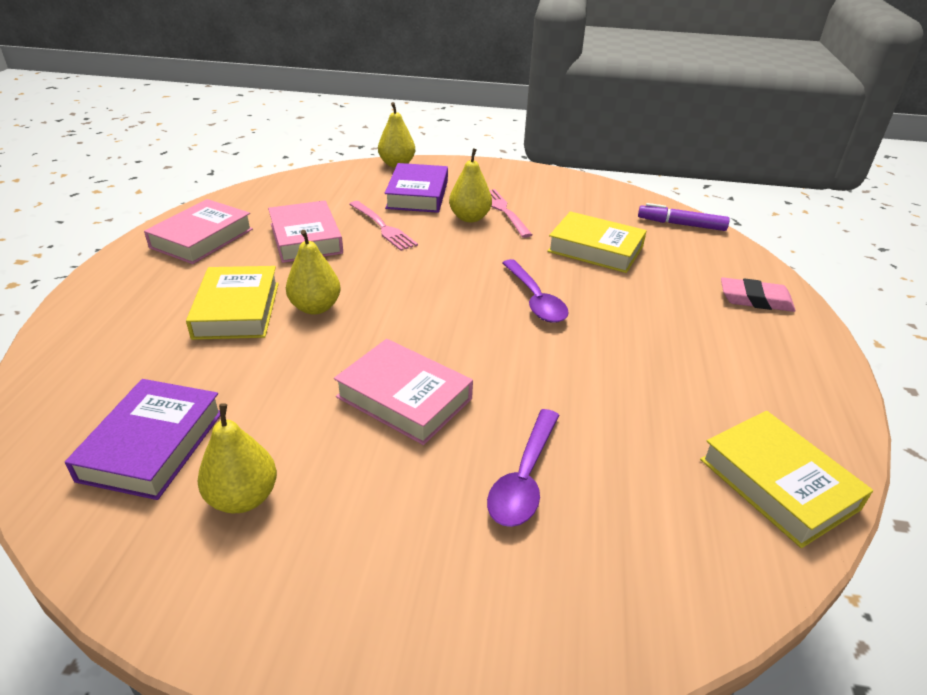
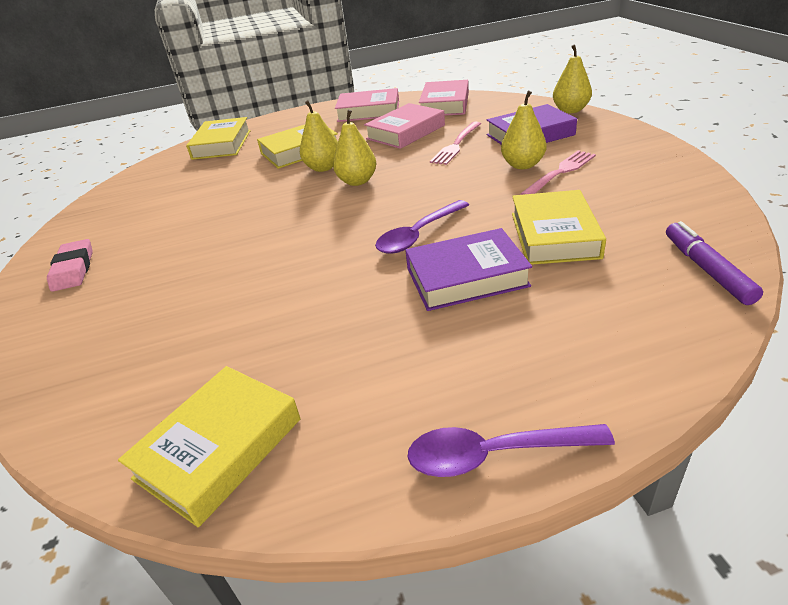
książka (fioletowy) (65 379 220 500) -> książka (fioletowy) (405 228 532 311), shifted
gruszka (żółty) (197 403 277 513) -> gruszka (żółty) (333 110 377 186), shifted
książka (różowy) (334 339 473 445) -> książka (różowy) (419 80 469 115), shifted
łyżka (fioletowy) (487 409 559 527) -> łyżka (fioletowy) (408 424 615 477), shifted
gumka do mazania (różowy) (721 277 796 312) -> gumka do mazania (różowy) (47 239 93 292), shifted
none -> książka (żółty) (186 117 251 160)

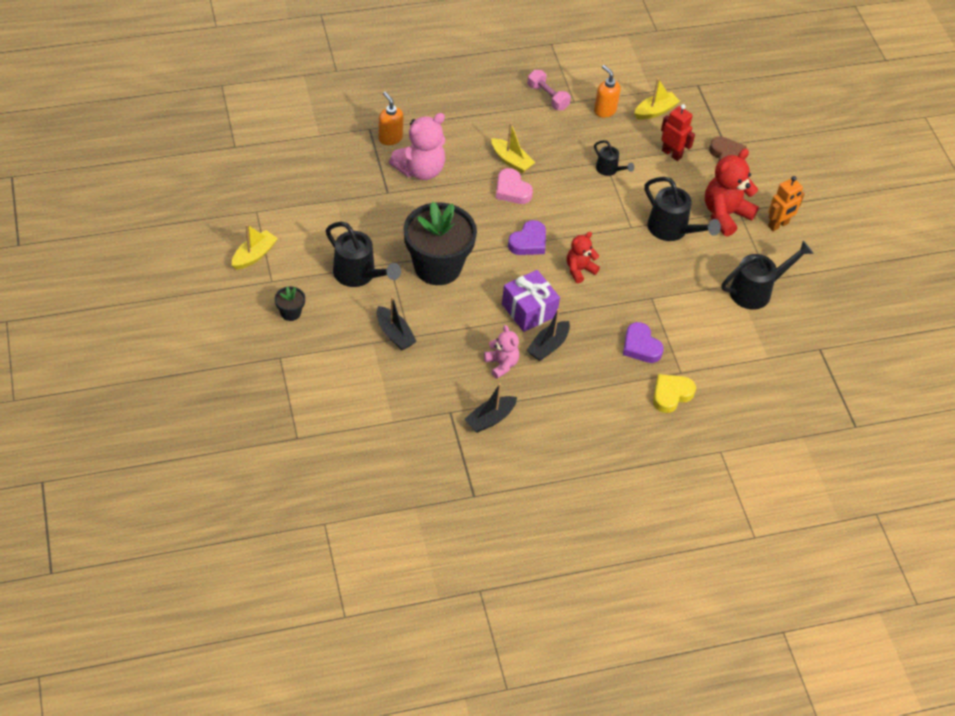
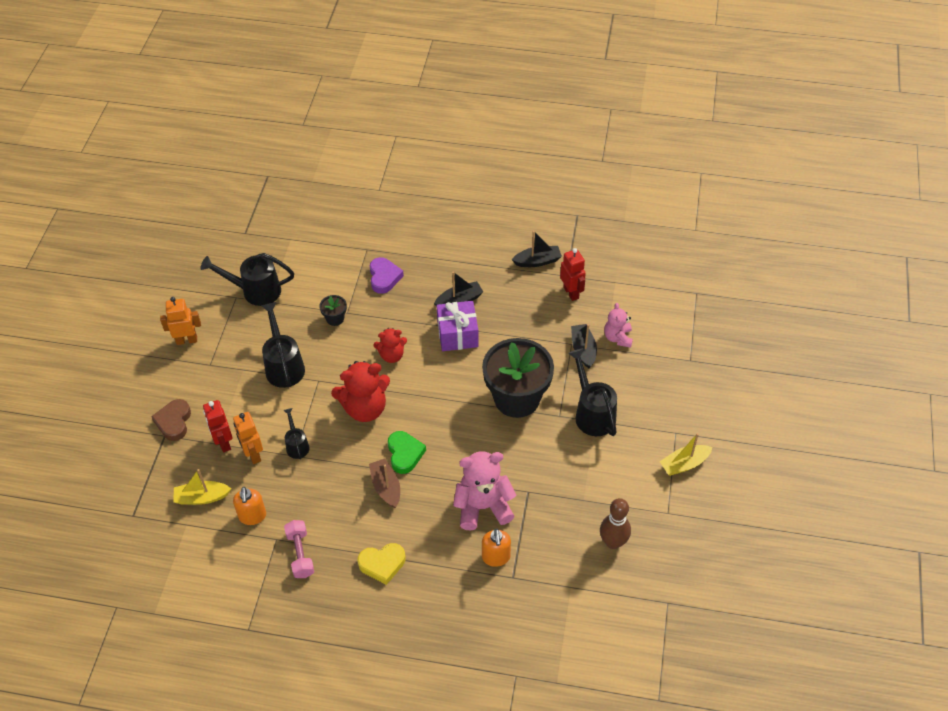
doniczka (czarny) (275 286 305 321) -> doniczka (czarny) (319 295 347 326), shifted
miś (różowy) (484 325 519 379) -> miś (różowy) (604 303 633 348), shifted
łódka (żółty) (491 122 535 173) -> łódka (brązowy) (369 458 400 508)
serce (różowy) (496 168 533 204) -> serce (zielony) (388 431 426 474)
serce (fioletowy) (508 220 546 255) -> none
serce (żółty) (653 374 696 413) -> serce (żółty) (358 543 406 585), shifted
miś (czerwony) (705 149 759 236) -> miś (czerwony) (331 361 390 422), shifted
none -> robot (pomarańczowy) (233 412 263 464)
none -> robot (czerwony) (560 248 586 301)
none -> kręgiel (brązowy) (600 498 631 549)

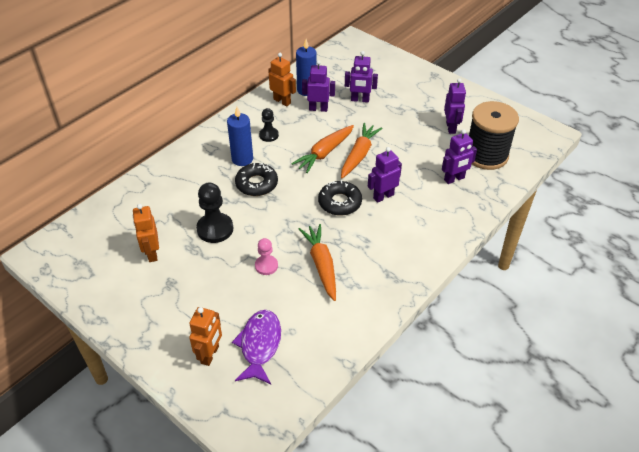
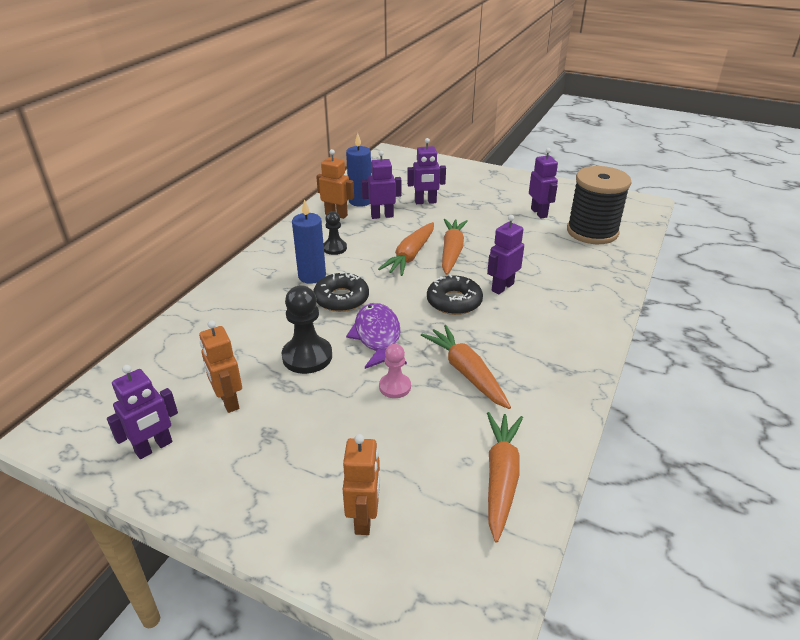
ryba (fioletowy) (232 310 281 384) -> ryba (fioletowy) (346 303 407 369), shifted
robot (fioletowy) (442 129 477 184) -> robot (fioletowy) (107 365 178 459), shifted
none -> marchewka (pomarańczowy) (487 412 523 542)

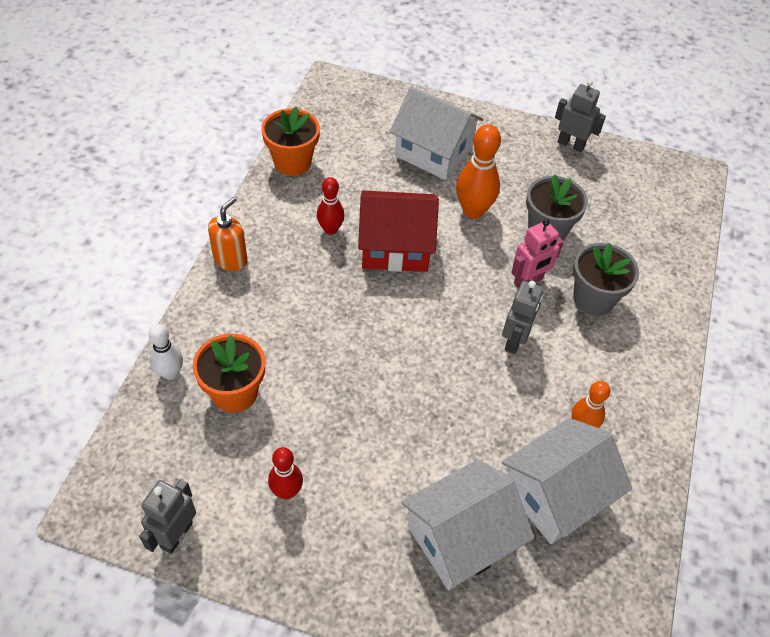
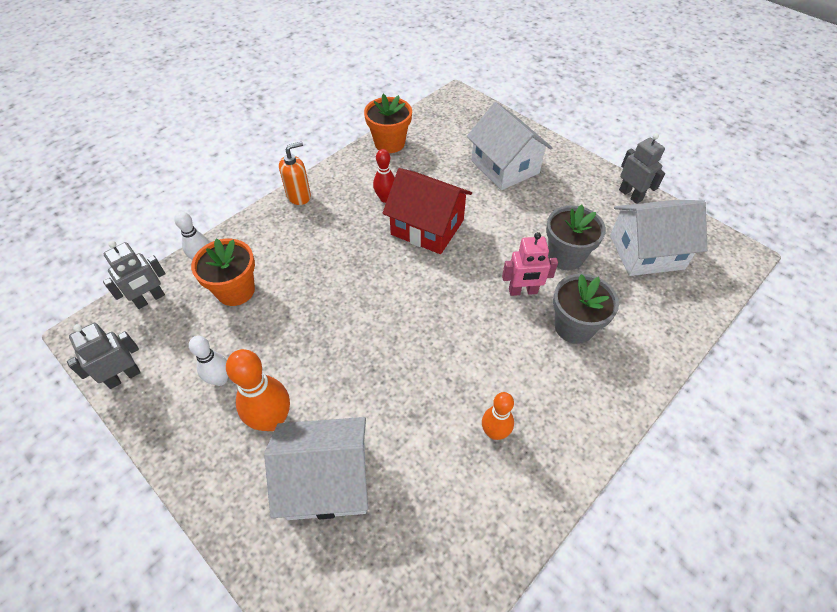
kręgiel (czerwony) (268 447 303 499) -> kręgiel (biały) (189 336 228 386)
kręgiel (pomarańczowy) (456 124 501 219) -> kręgiel (pomarańczowy) (226 349 290 431), shifted
robot (szary) (502 281 544 354) -> robot (szary) (103 241 165 309), shifted
domek (biały) (502 418 632 544) -> domek (biały) (610 200 707 276), shifted

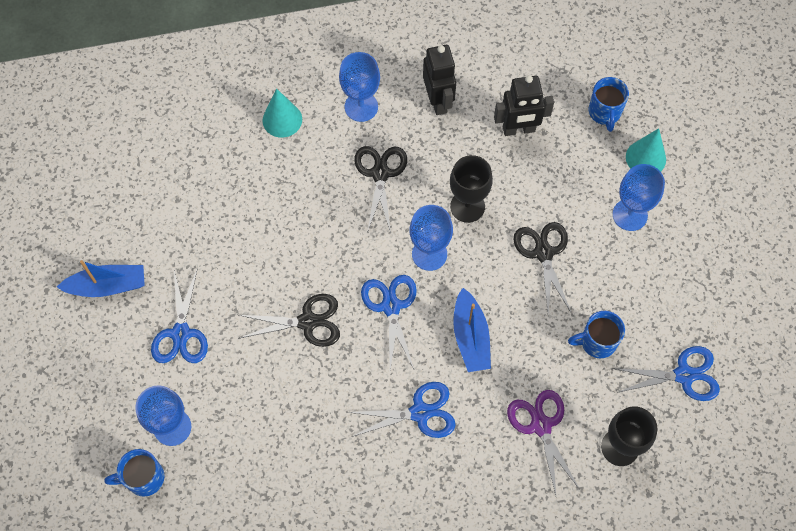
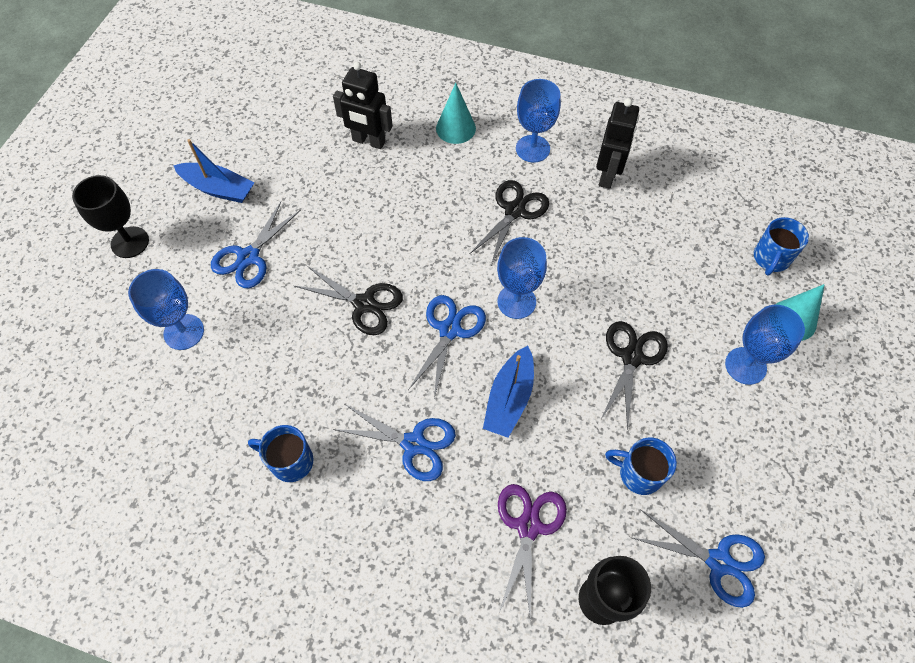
kubek (niebieski) (105 449 164 497) -> kubek (niebieski) (248 425 313 482), shifted
kielich (czarny) (450 155 493 223) -> kielich (czarny) (72 175 149 258), shifted
robot (czarny) (494 75 554 136) -> robot (czarny) (333 62 393 149), shifted

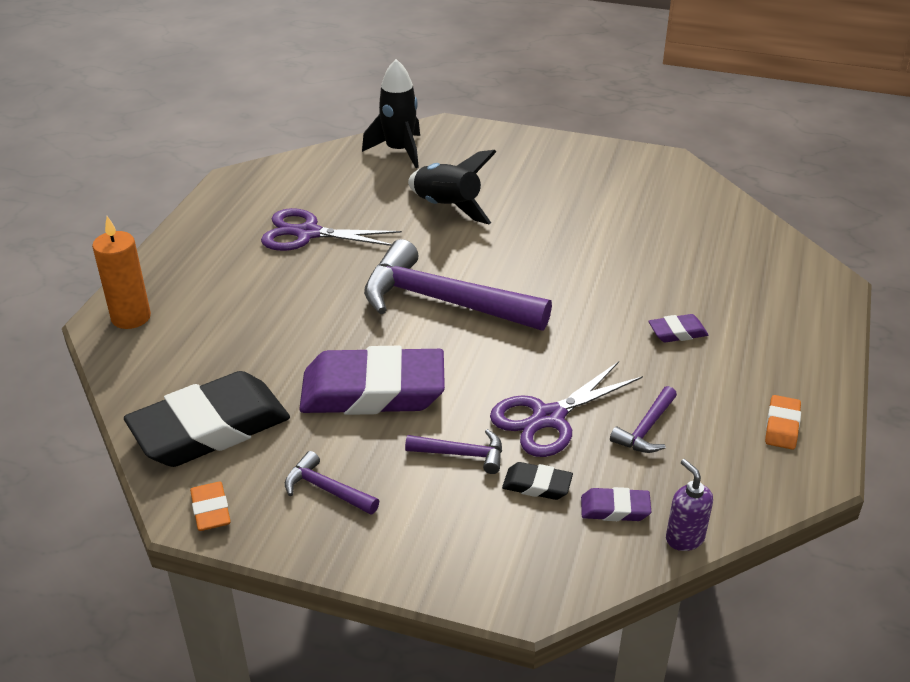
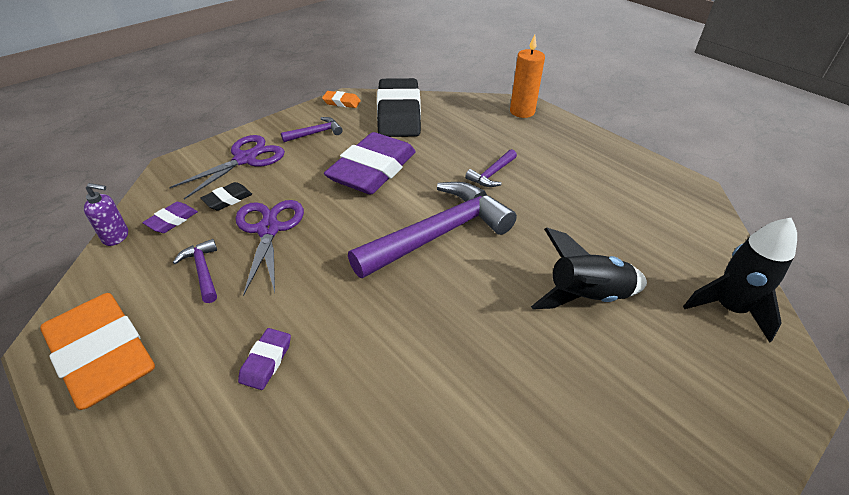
nożyczki (fioletowy) (261 208 402 251) -> nożyczki (fioletowy) (169 135 285 199), shifted
młotek (fioletowy) (405 429 502 474) -> młotek (fioletowy) (465 149 517 187), shifted
gumka do mazania (pomarańczowy) (765 395 801 450) -> gumka do mazania (pomarańczowy) (40 293 155 410), x2.37

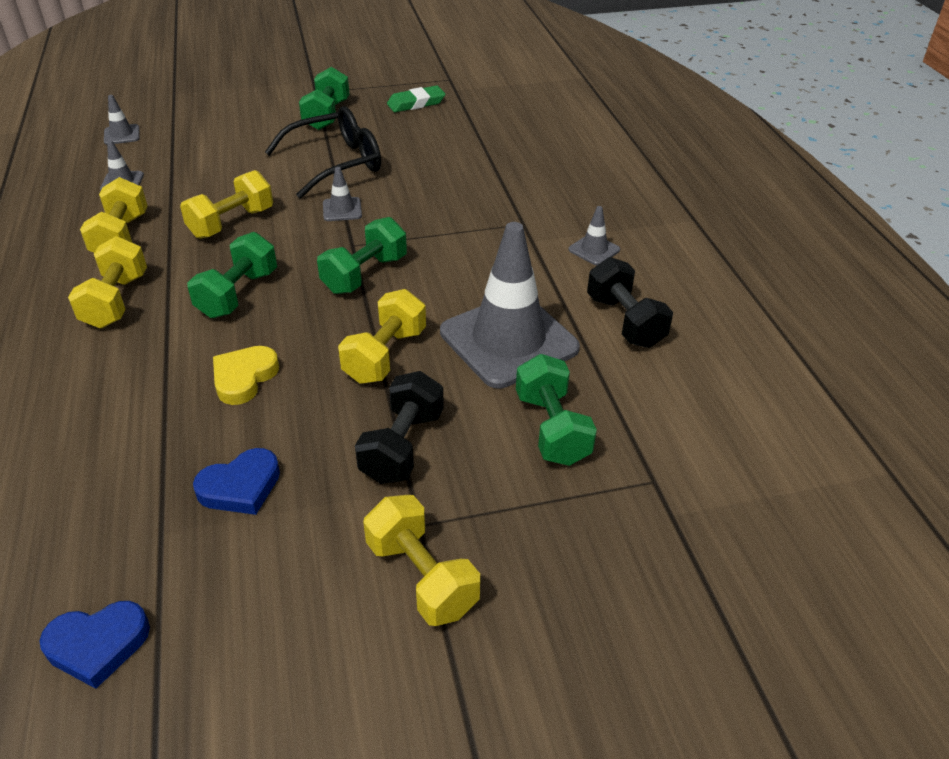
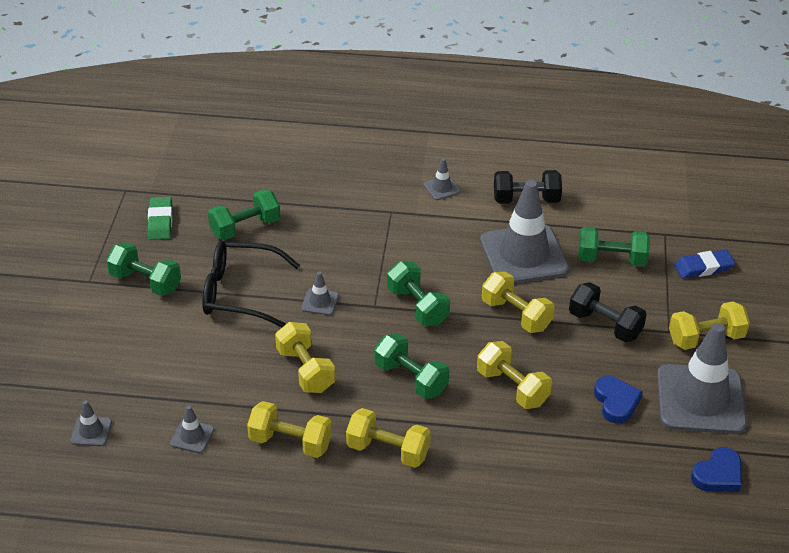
serce (niebieski) (39 601 150 689) -> serce (niebieski) (691 447 742 492), 45 degrees clockwise
serce (żółty) (213 346 279 405) -> hantel (żółty) (477 341 552 409)
okulary (czarny) (265 106 381 199) -> okulary (czarny) (202 241 300 327), 75 degrees counterclockwise
none -> hantel (zielony) (208 190 280 240)
none -> pachołek (szary) (657 323 747 434)
none -> gumka do mazania (niebieski) (674 249 735 279)

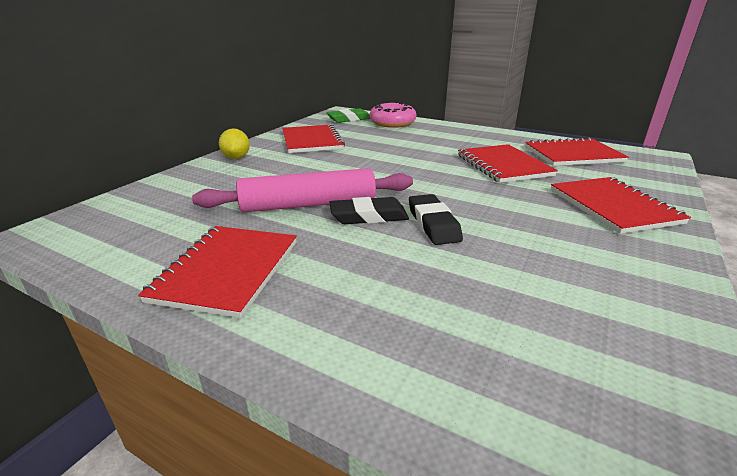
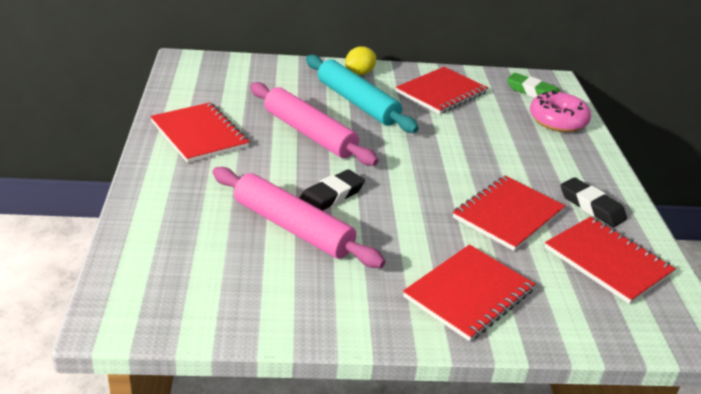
zeszyt (czerwony) (138 226 297 318) -> zeszyt (czerwony) (150 103 249 163), 75 degrees clockwise
gumka do mazania (czarny) (329 197 409 224) -> gumka do mazania (czarny) (560 177 627 227), shifted
none -> wałek do ciasta (różowy) (212 167 385 268)
none -> wałek do ciasta (turkusowy) (306 55 419 133)

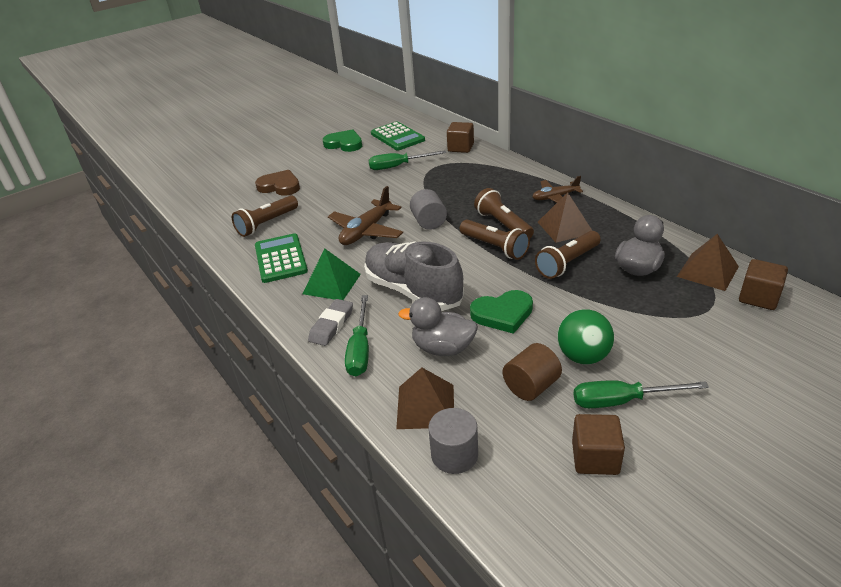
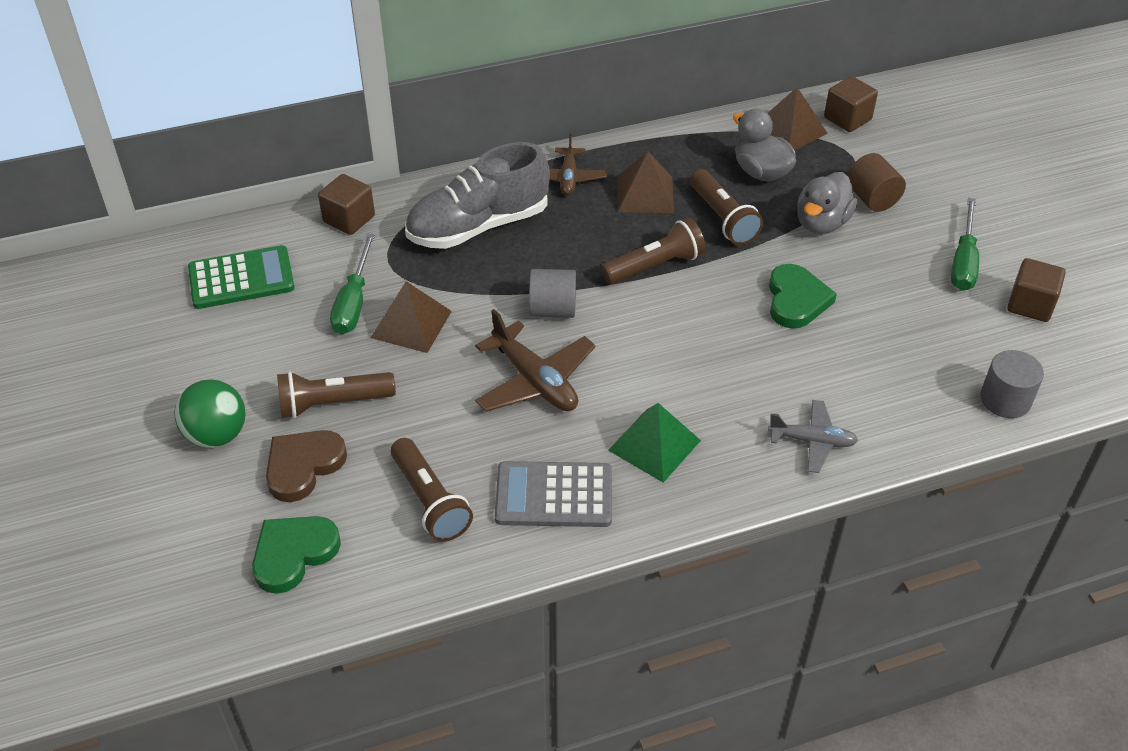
kalkulator (zielony) (255 233 308 283) -> kalkulator (szary) (495 461 612 527)
gumka do mazania (szary) (308 299 353 346) -> none
serce (zielony) (323 130 362 152) -> serce (zielony) (252 516 341 594), shifted
śrubokręt (zielony) (345 295 369 376) -> samolot (szary) (768 400 858 473)
but (szary) (364 241 464 311) -> but (szary) (405 142 550 249), shifted
piramida (brązowy) (396 368 454 429) -> piramida (brązowy) (371 281 452 353), shifted
kaczka (szary) (398 297 478 356) -> kaczka (szary) (797 172 857 234), shifted
latarka (brązowy) (474 188 534 238) -> latarka (brązowy) (277 371 396 419), shifted
walec (brązowy) (503 343 562 401) -> walec (brązowy) (847 153 906 212), shifted
piłka (zielony) (557 310 614 364) -> piłka (zielony) (174 380 245 448), shifted

